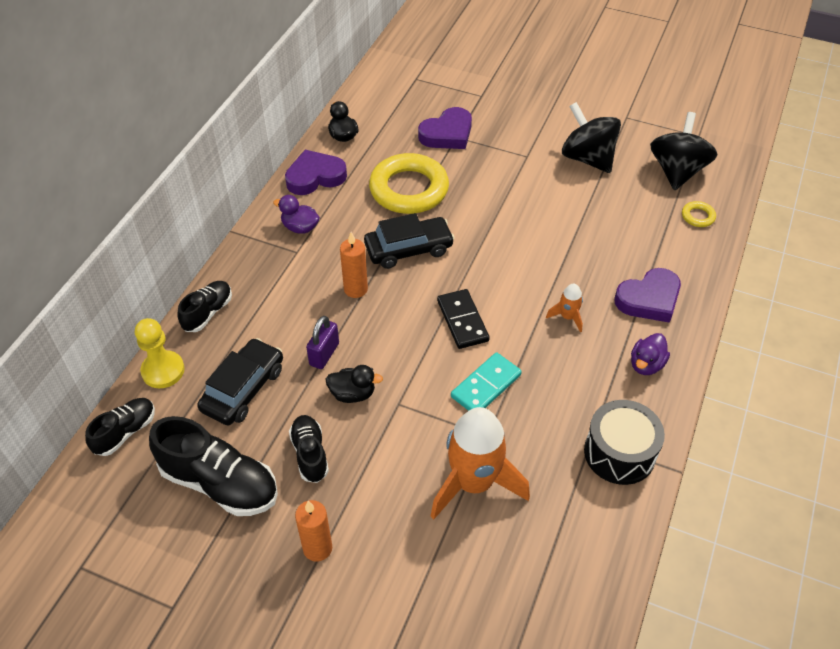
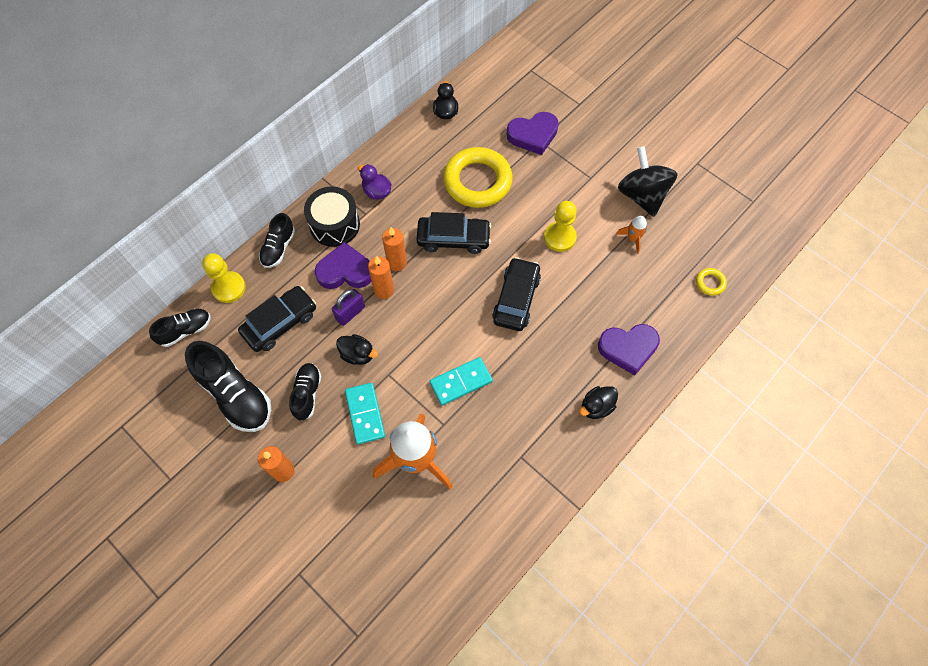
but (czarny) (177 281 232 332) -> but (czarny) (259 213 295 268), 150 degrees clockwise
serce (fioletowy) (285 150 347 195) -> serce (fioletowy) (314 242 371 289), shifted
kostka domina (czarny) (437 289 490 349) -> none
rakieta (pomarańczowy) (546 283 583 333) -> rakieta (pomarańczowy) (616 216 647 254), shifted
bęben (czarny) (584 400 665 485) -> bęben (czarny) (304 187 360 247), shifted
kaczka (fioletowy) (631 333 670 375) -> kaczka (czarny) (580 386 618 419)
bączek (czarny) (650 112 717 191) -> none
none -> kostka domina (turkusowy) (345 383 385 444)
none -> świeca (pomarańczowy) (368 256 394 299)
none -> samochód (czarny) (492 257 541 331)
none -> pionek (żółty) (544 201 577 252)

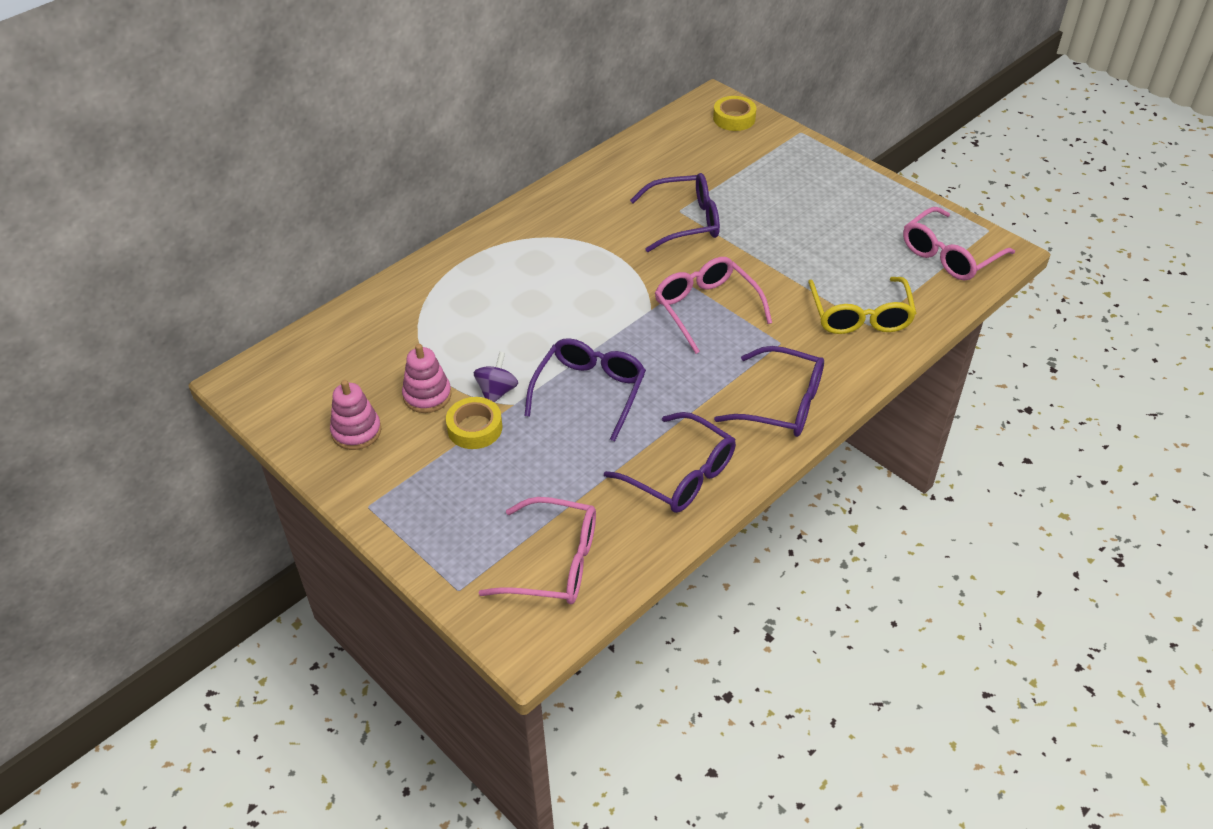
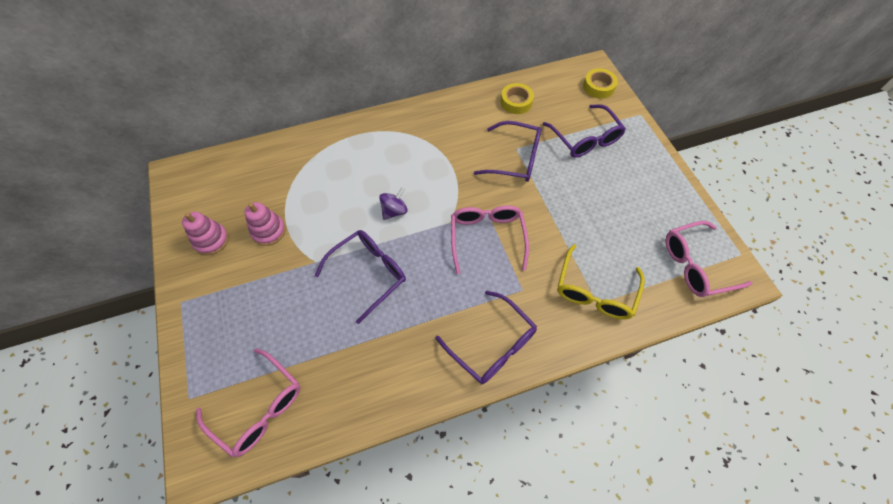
taśma klejąca (żółty) (446 397 502 449) -> taśma klejąca (żółty) (501 83 534 114), shifted
bączek (fioletowy) (474 352 518 402) -> bączek (fioletowy) (379 187 408 220), shifted
okulary (fioletowy) (604 412 736 513) -> okulary (fioletowy) (543 104 626 158), shifted

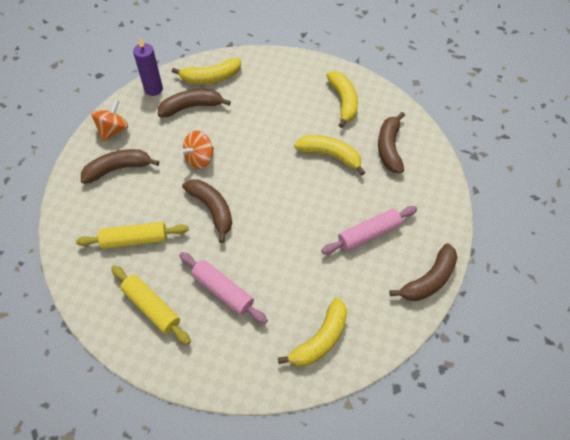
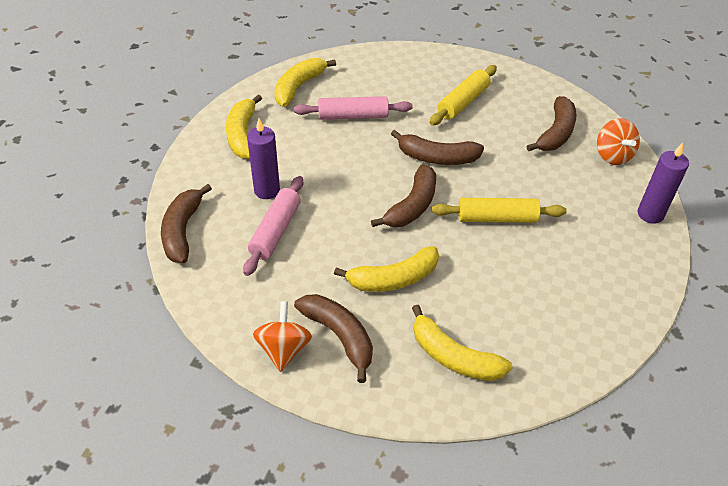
wałek do ciasta (żółty) (111 265 191 345) -> wałek do ciasta (żółty) (431 198 567 223), shifted
banan (brązowy) (158 89 231 117) -> banan (brązowy) (371 164 436 227), shifted
banan (żółty) (172 58 241 84) -> banan (żółty) (274 58 336 107), shifted
bączek (pomarańczowy) (180 131 214 169) -> bączek (pomarańczowy) (253 301 312 372), shifted
none -> świeca (fioletowy) (247 118 280 199)

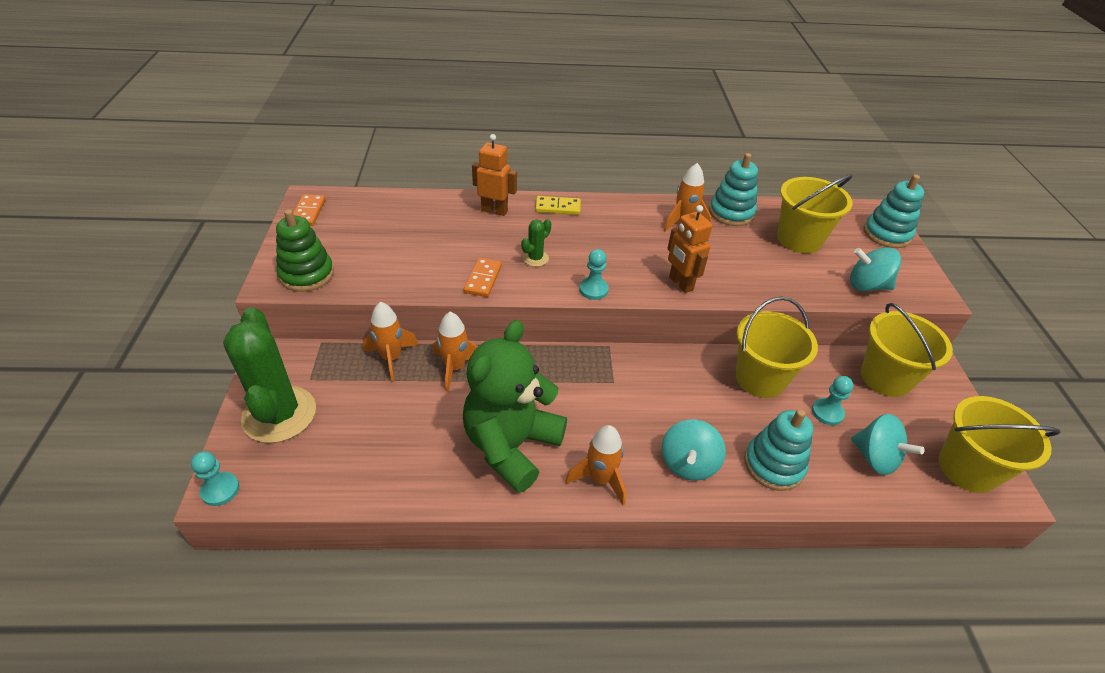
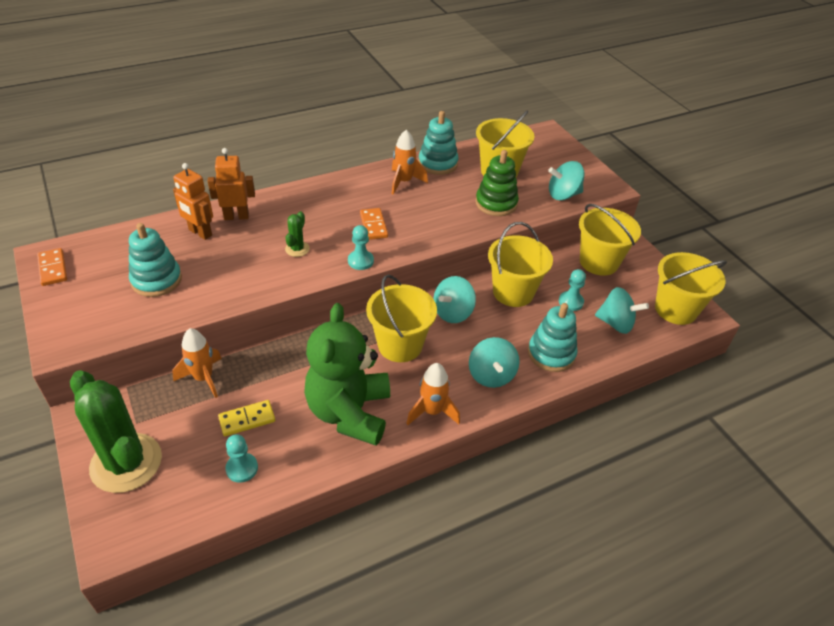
pionek (turkusowy) (191 451 240 506) -> pionek (turkusowy) (225 434 258 483), shifted
zabawka nakładanka (zielony) (276 209 334 292) -> zabawka nakładanka (zielony) (475 150 519 216), shifted
rakieta (pomarańczowy) (433 312 478 392) -> none
kostka domina (pomarańczowy) (464 258 502 297) -> kostka domina (pomarańczowy) (360 208 388 240), shifted
kostka domina (żółty) (535 196 581 215) -> kostka domina (żółty) (218 400 275 436), shifted
robot (pomarańczowy) (667 205 712 293) -> robot (pomarańczowy) (173 163 213 240), shifted
zabawka nakładanka (turkusowy) (864 174 924 248) -> zabawka nakładanka (turkusowy) (129 223 182 297), shifted
none -> wiadro (żółty) (366 274 437 362)
none -> bączek (turkusowy) (433 276 476 323)

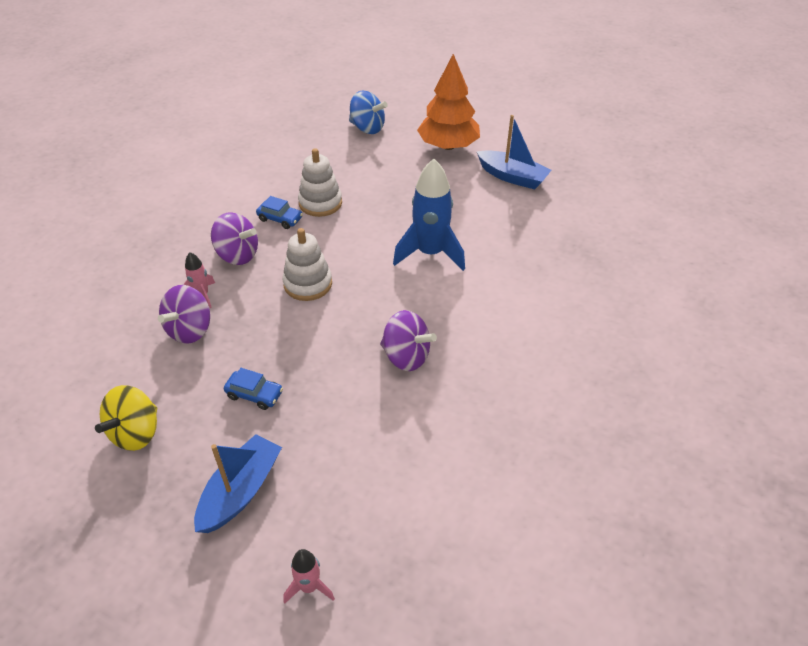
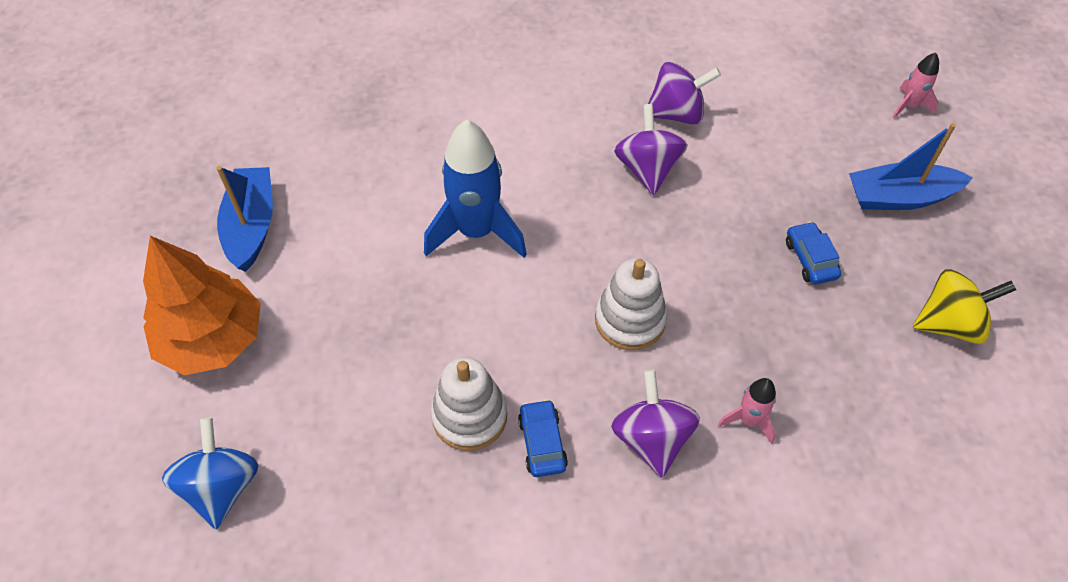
bączek (fioletowy) (158 285 210 343) -> bączek (fioletowy) (648 62 721 125), shifted

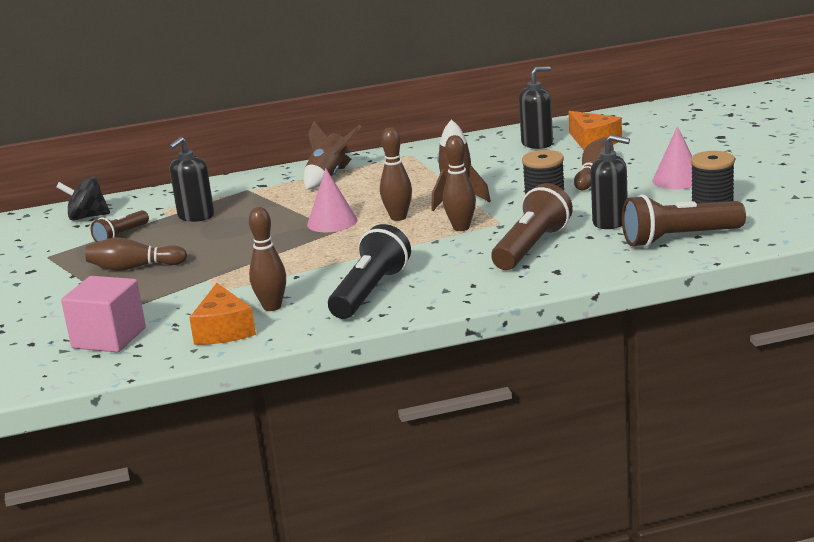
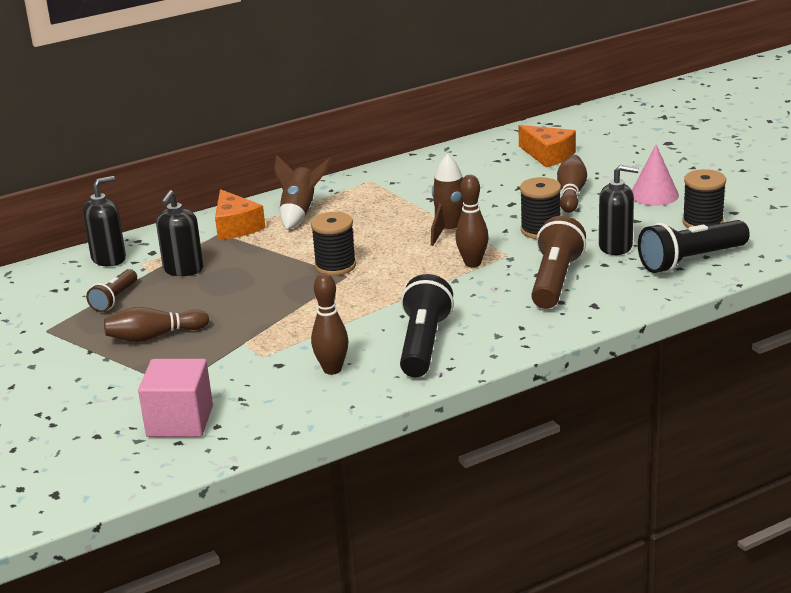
bączek (czarny) (56 177 110 221) -> none
ser (pomarańczowy) (189 283 256 345) -> ser (pomarańczowy) (215 189 266 240), shifted
stożek (różowy) (307 168 358 232) -> szpulka (czarny) (311 212 356 276)
kręgiel (brązowy) (380 127 412 221) -> none
dozownik mydła (czarny) (519 66 553 149) -> dozownik mydła (czarny) (83 176 126 266), shifted
latarka (brązowy) (622 195 746 247) -> latarka (czarny) (638 220 750 273)

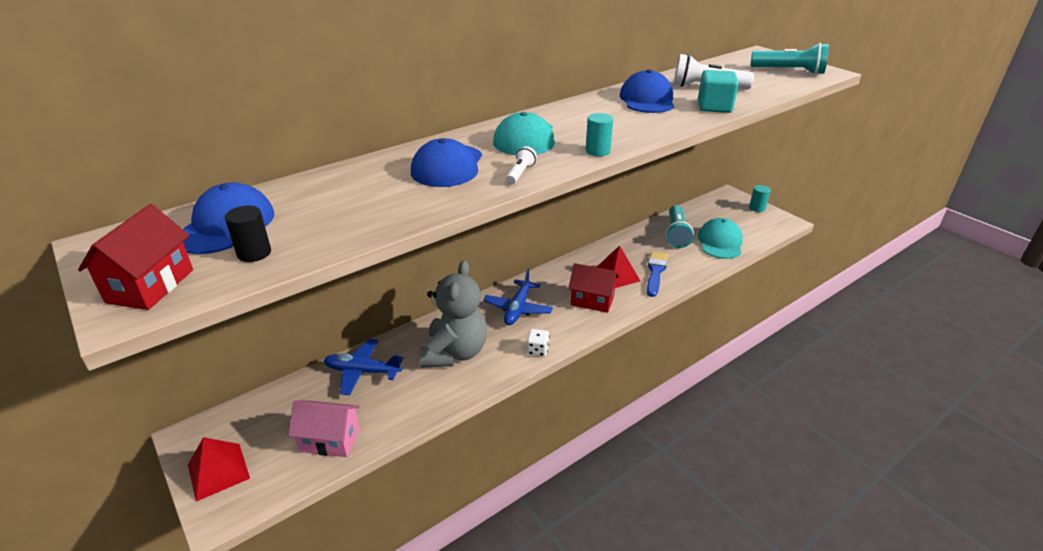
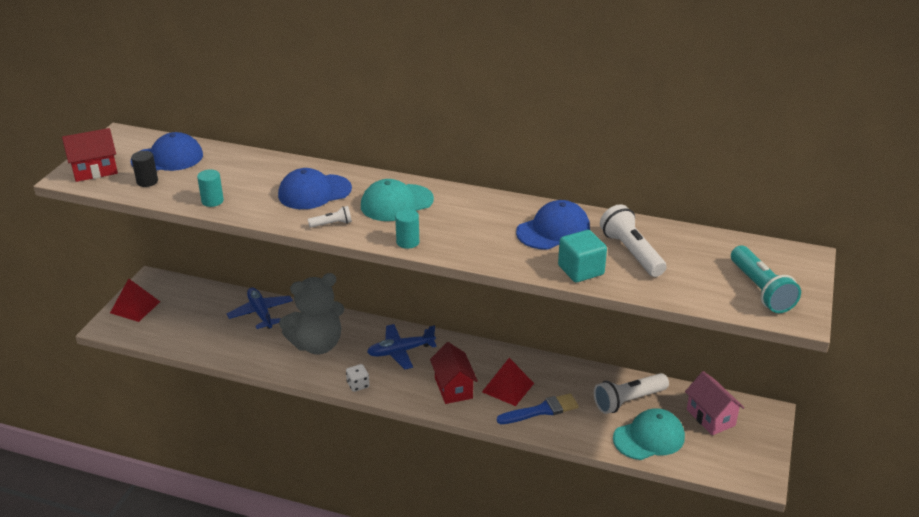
domek (różowy) (288 400 360 457) -> domek (różowy) (685 371 744 435), shifted
latarka (turkusowy) (666 205 694 248) -> latarka (biały) (594 373 669 414)
walec (turkusowy) (749 185 770 212) -> walec (turkusowy) (197 169 224 207), shifted

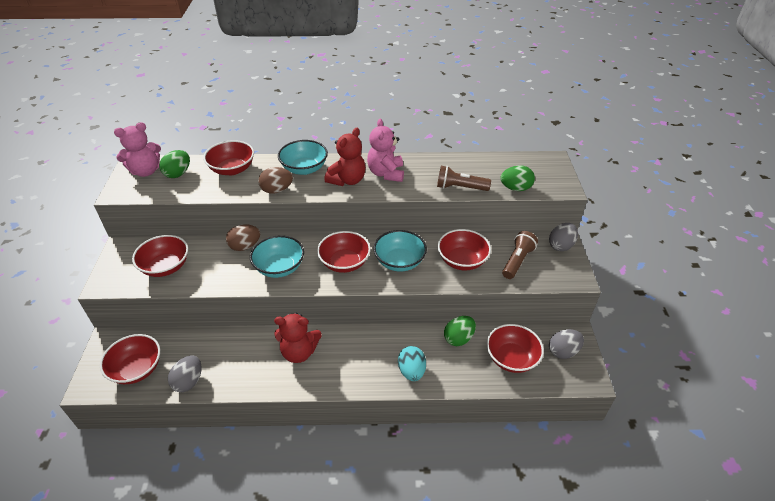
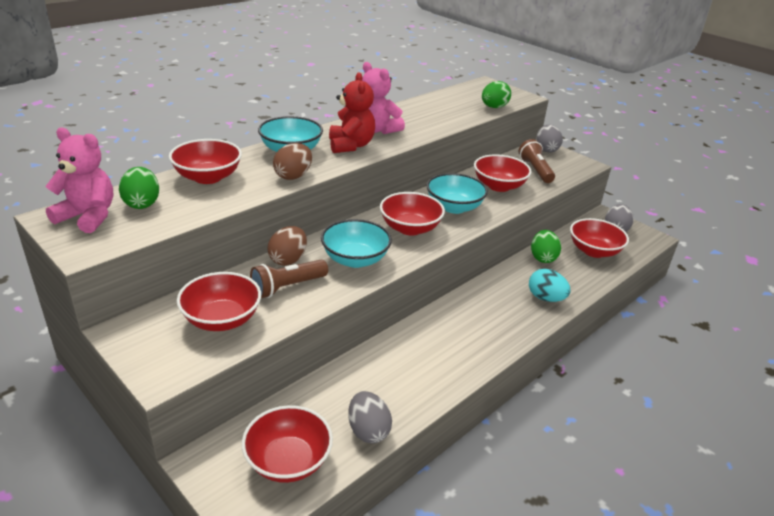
miś (różowy) (114 122 161 177) -> miś (różowy) (45 128 113 233), 90 degrees counterclockwise
miś (czerwony) (274 313 322 363) -> none
latarka (brązowy) (437 166 491 191) -> latarka (brązowy) (250 260 328 298), shifted

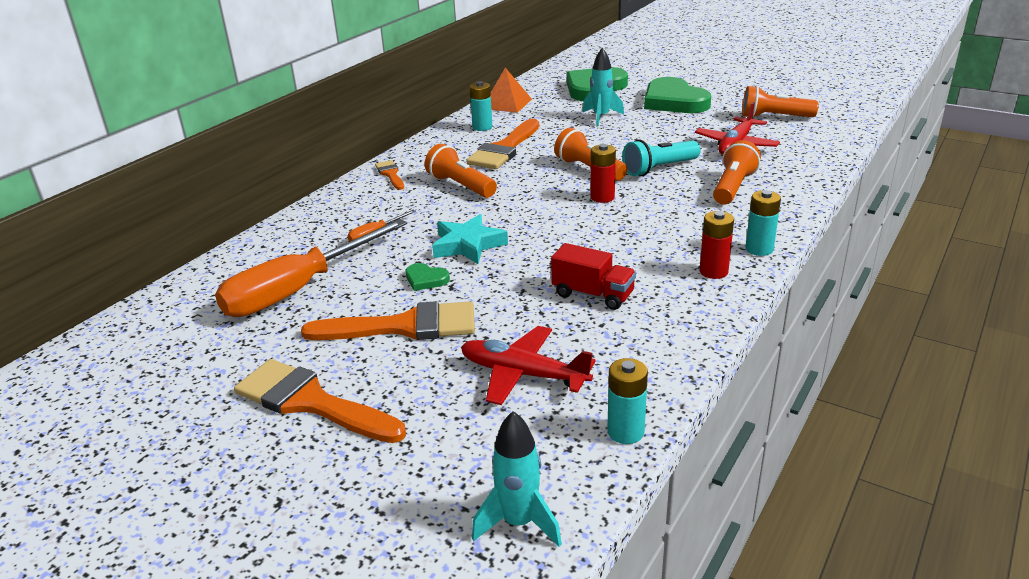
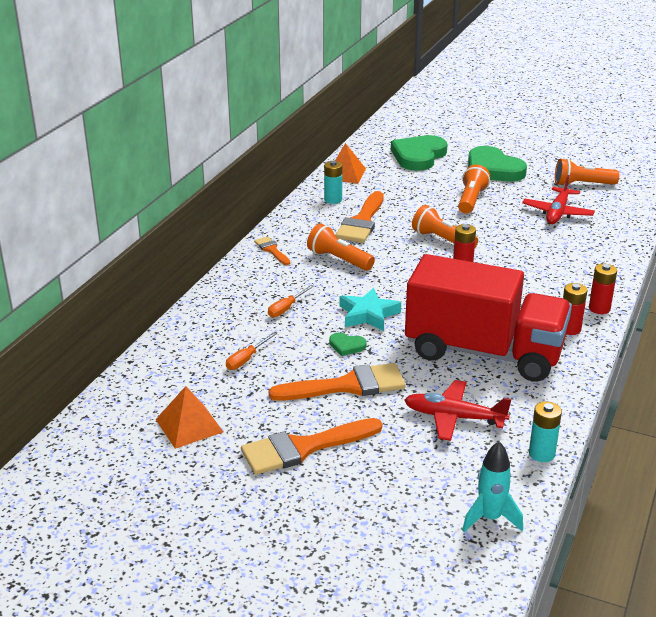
śrubokręt (pomarańczowy) (215 219 407 317) -> śrubokręt (pomarańczowy) (226 332 277 370), x0.41
pędzel (pomarańczowy) (234 359 406 443) -> pędzel (pomarańczowy) (241 418 382 475), 45 degrees counterclockwise
ciężarówka (czerwony) (551 243 636 310) -> ciężarówka (czerwony) (405 254 572 382), x2.48
rakieta (turkusowy) (582 48 624 127) -> none
latarka (turkusowy) (622 140 701 176) -> none
latarka (pomarańczowy) (713 140 761 205) -> latarka (pomarańczowy) (458 165 490 214), shifted
bateria (turkusowy) (745 190 781 256) -> bateria (czerwony) (589 264 617 314)
none -> piramida (pomarańczowy) (156 386 223 449)

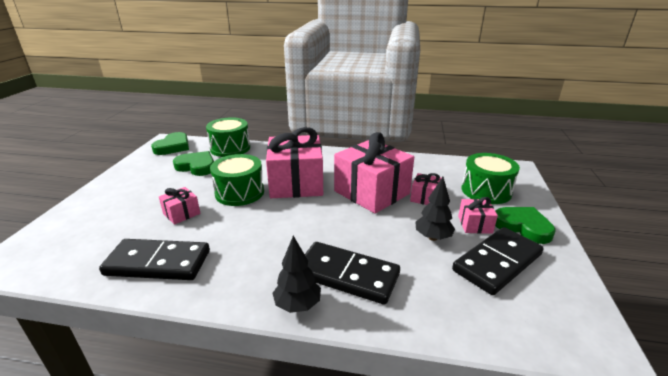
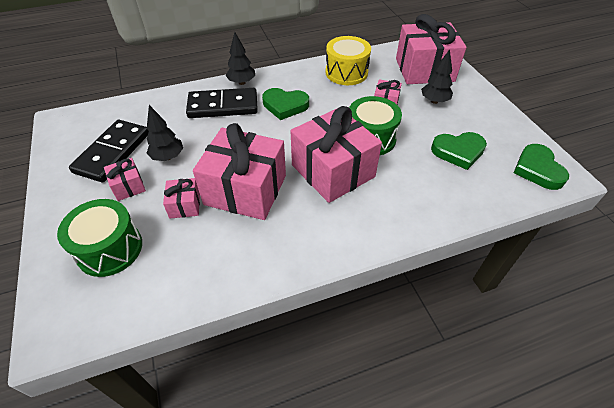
kostka domina (czarny) (99 239 210 280) -> bęben (żółty) (325 36 371 85)
bęben (zielony) (206 117 250 157) -> none
serce (zielony) (495 207 556 244) -> serce (zielony) (262 88 309 120), shifted
none -> prezent (różowy) (396 14 467 84)
none -> drzewko (czarny) (421 49 453 104)

